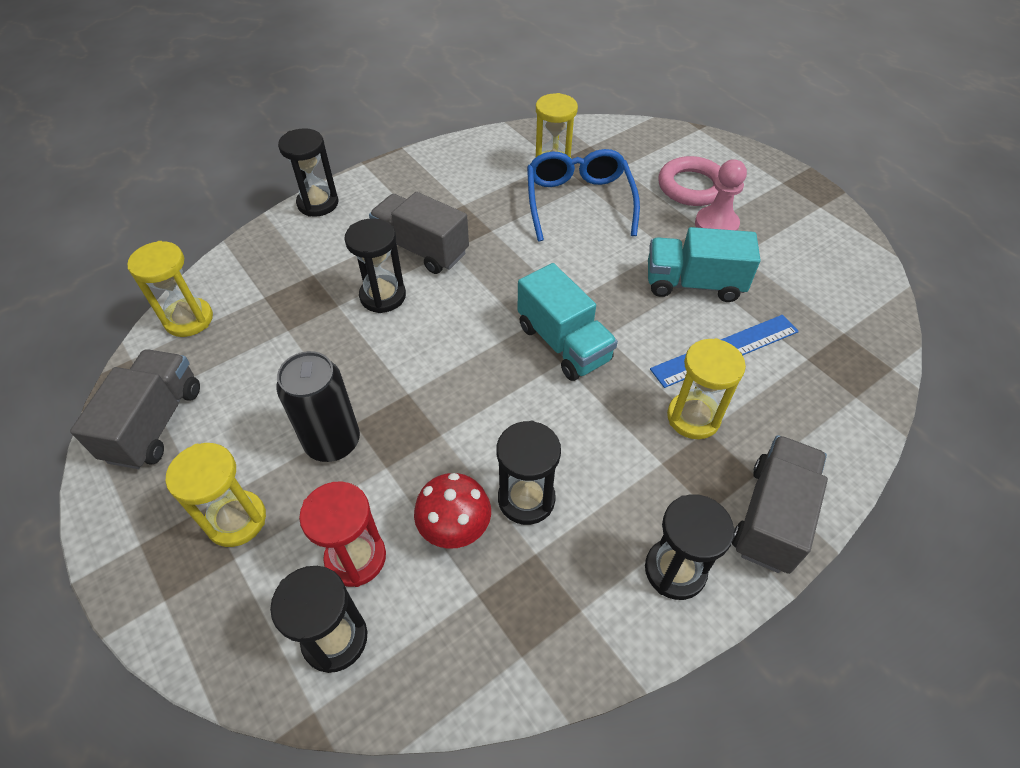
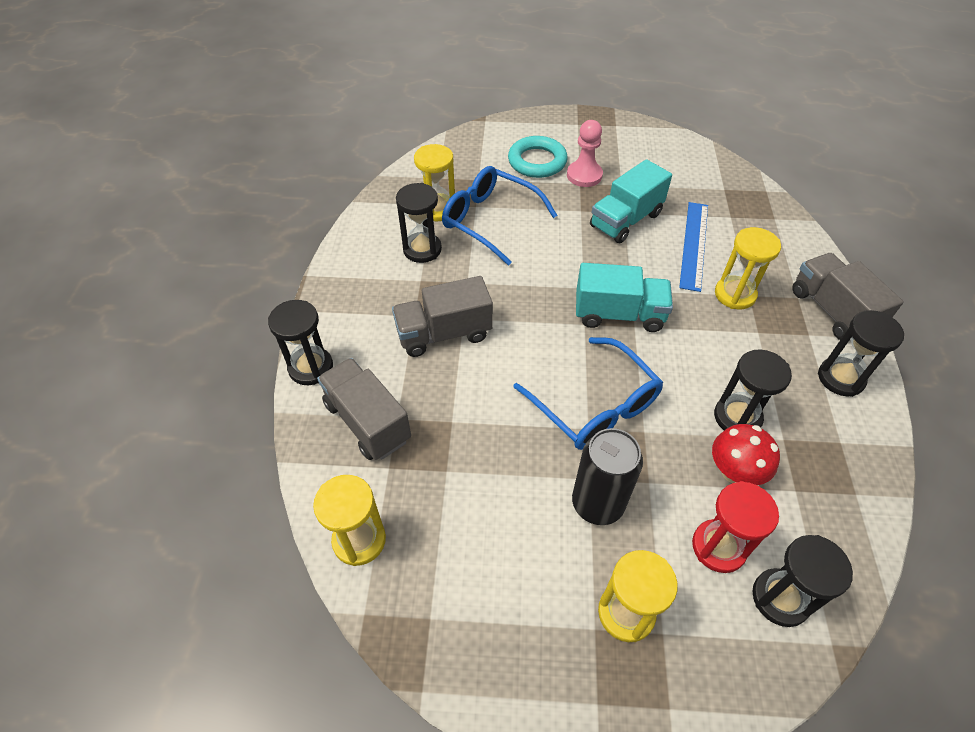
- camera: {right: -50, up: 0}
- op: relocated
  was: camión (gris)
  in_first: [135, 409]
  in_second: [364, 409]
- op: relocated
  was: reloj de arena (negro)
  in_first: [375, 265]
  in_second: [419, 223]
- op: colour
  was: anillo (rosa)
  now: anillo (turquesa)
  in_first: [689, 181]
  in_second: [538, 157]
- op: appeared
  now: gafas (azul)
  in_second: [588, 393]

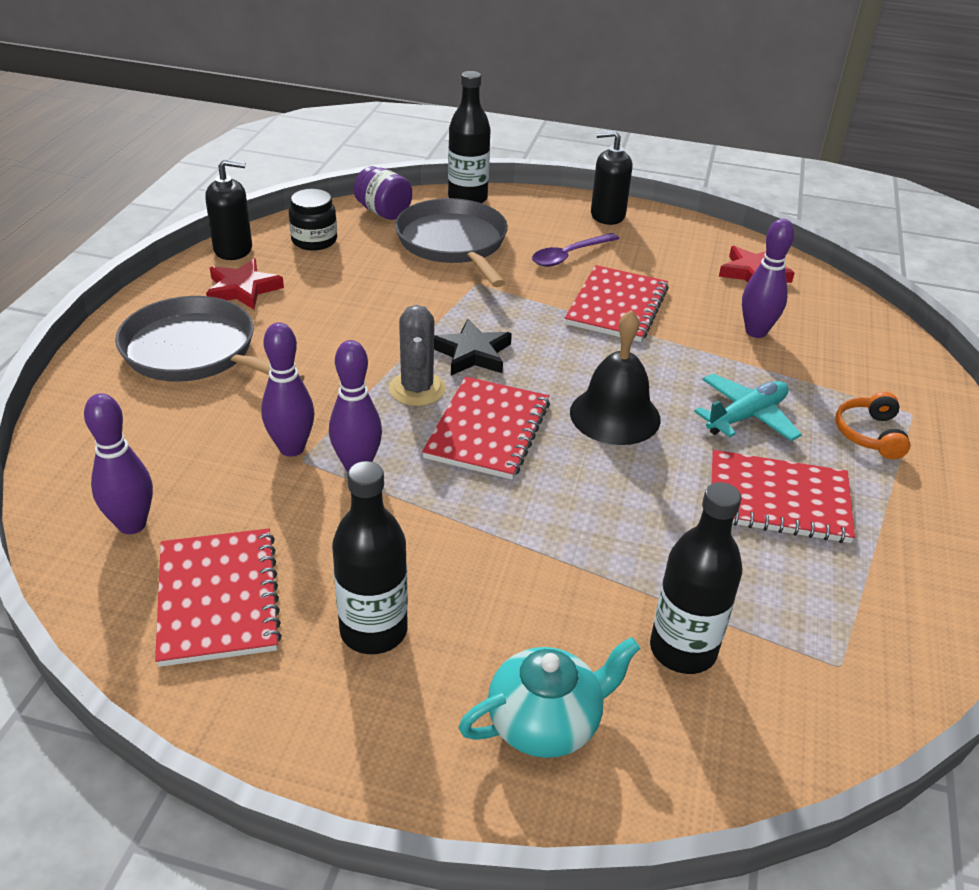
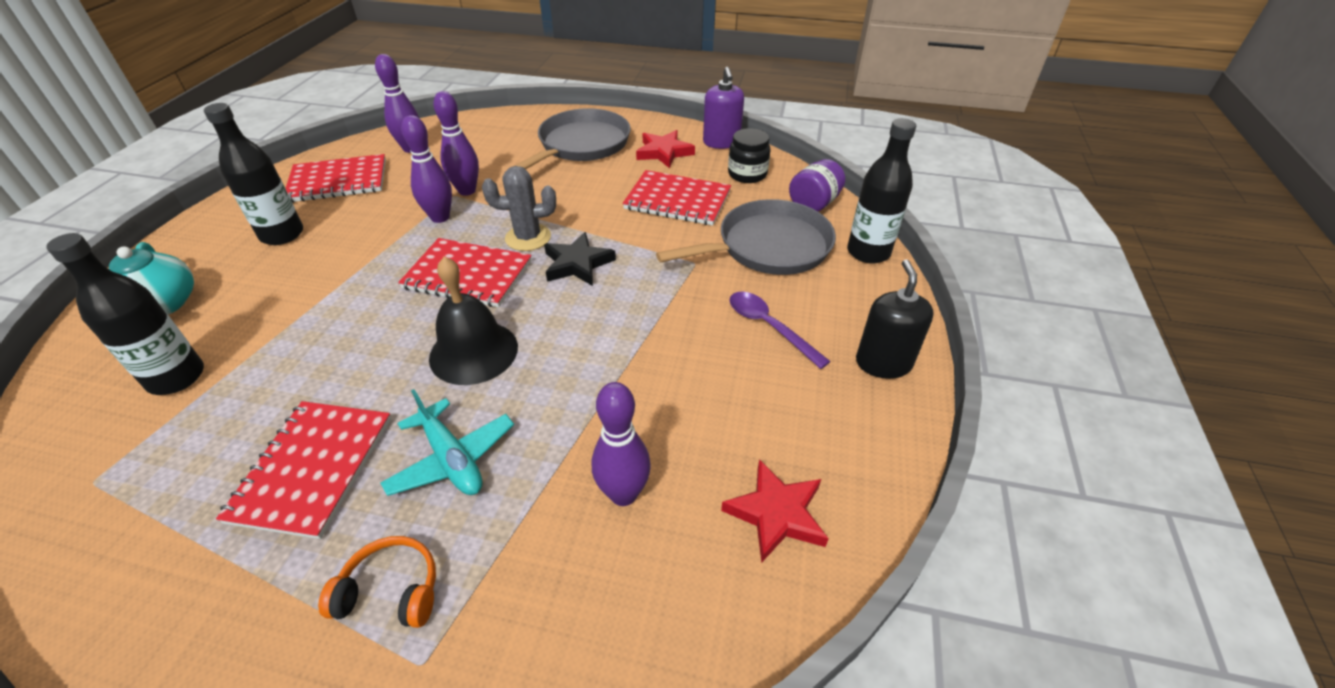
- camera: {right: 90, up: 5}
- op: relocated
  was: cuaderno (rojo)
  in_first: [617, 303]
  in_second: [677, 198]
- op: colour
  was: dispensador de jabón (negro)
  now: dispensador de jabón (morado)
  in_first: [228, 209]
  in_second: [723, 108]

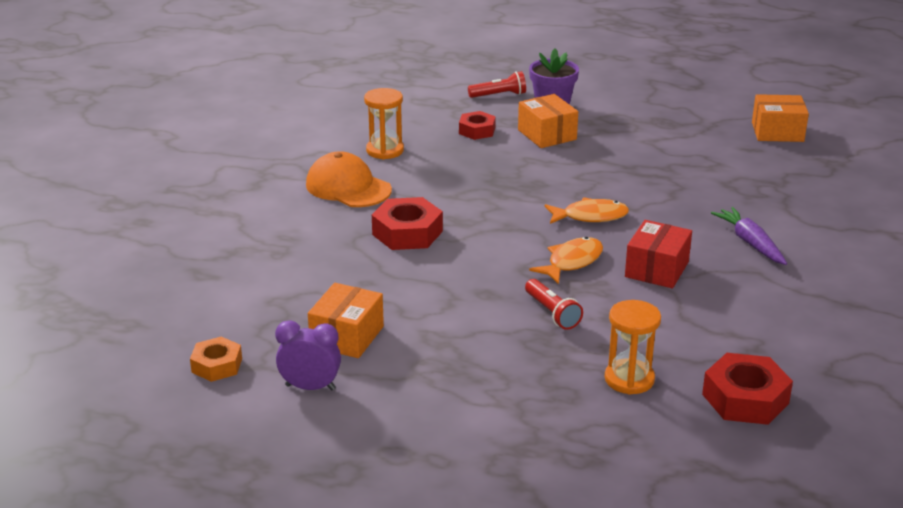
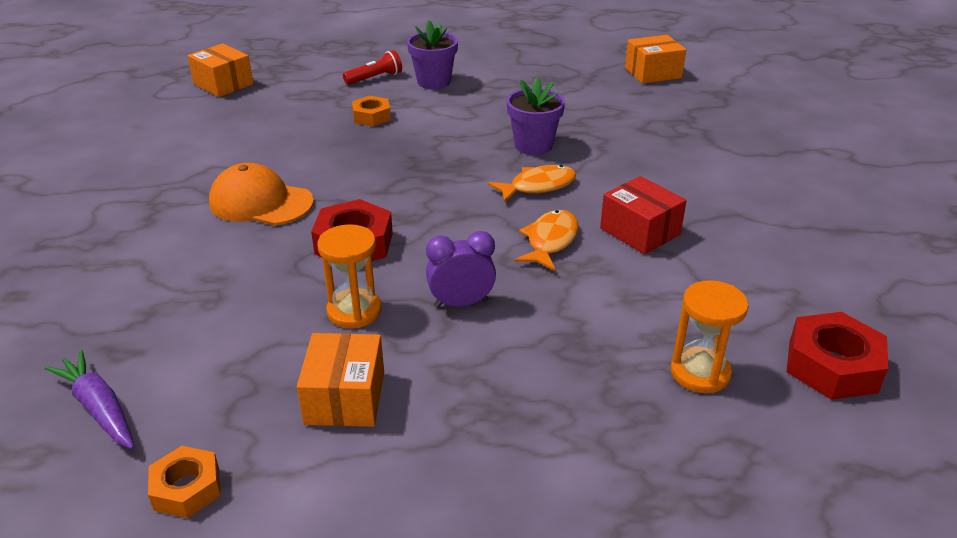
- camera: {right: -20, up: 5}
- op: relocated
  was: zanahoria (morado)
  in_first: [749, 236]
  in_second: [90, 399]
- op: relocated
  was: caja (naranja)
  in_first: [548, 121]
  in_second: [220, 70]
- op: relocated
  was: reloj de arena (naranja)
  in_first: [384, 123]
  in_second: [350, 276]
- op: colour
  was: tuerca (rojo)
  now: tuerca (naranja)
  in_first: [477, 125]
  in_second: [371, 111]
- op: relocated
  was: despertador (morado)
  in_first: [308, 355]
  in_second: [461, 269]
- op: appeared
  now: maceta (morado)
  in_second: [535, 116]
- op: spun
  was: caja (rojo)
  in_first: [658, 254]
  in_second: [643, 215]
  clockwise: -45
- op: missing
  was: lámpara de mano (rojo)
  in_first: [554, 304]

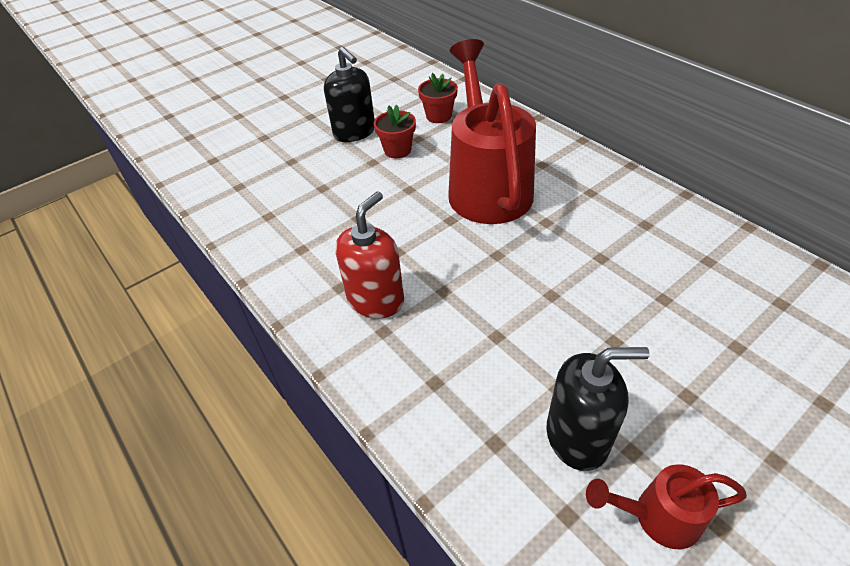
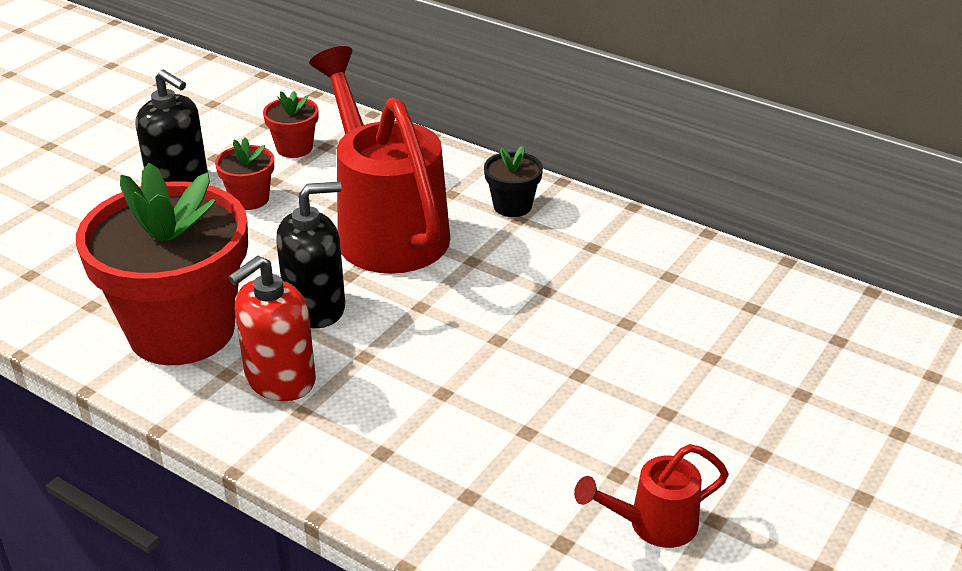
- camera: {right: -20, up: -10}
- op: appeared
  now: maceta (rojo)
  in_second: [162, 264]
- op: spun
  was: dispensador de jabón (rojo)
  in_first: [369, 255]
  in_second: [272, 328]
  clockwise: -150
- op: relocated
  was: dispensador de jabón (negro)
  in_first: [598, 409]
  in_second: [310, 254]
- op: appeared
  now: maceta (negro)
  in_second: [513, 181]

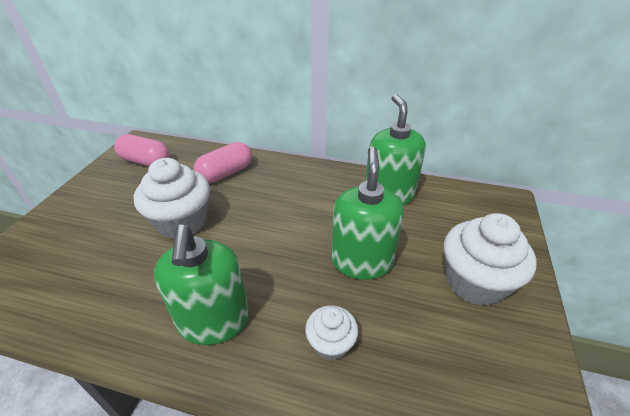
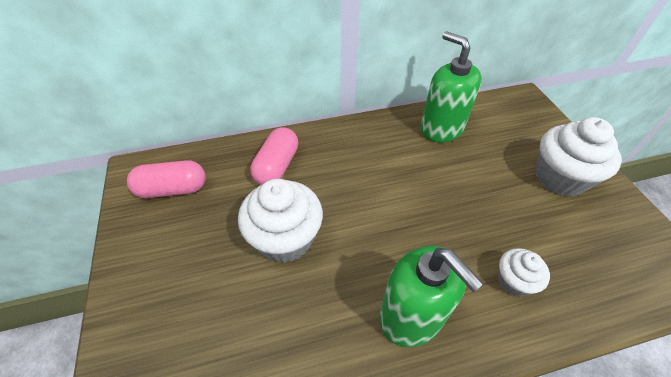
- camera: {right: -30, up: 10}
- op: missing
  was: dispensador de jabón (verde)
  in_first: [367, 213]

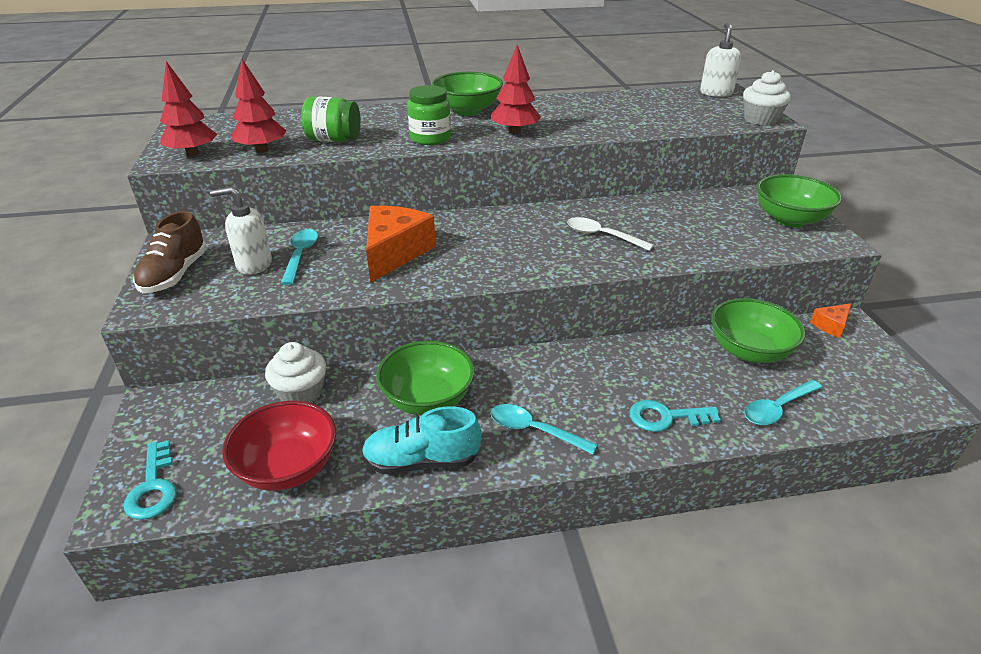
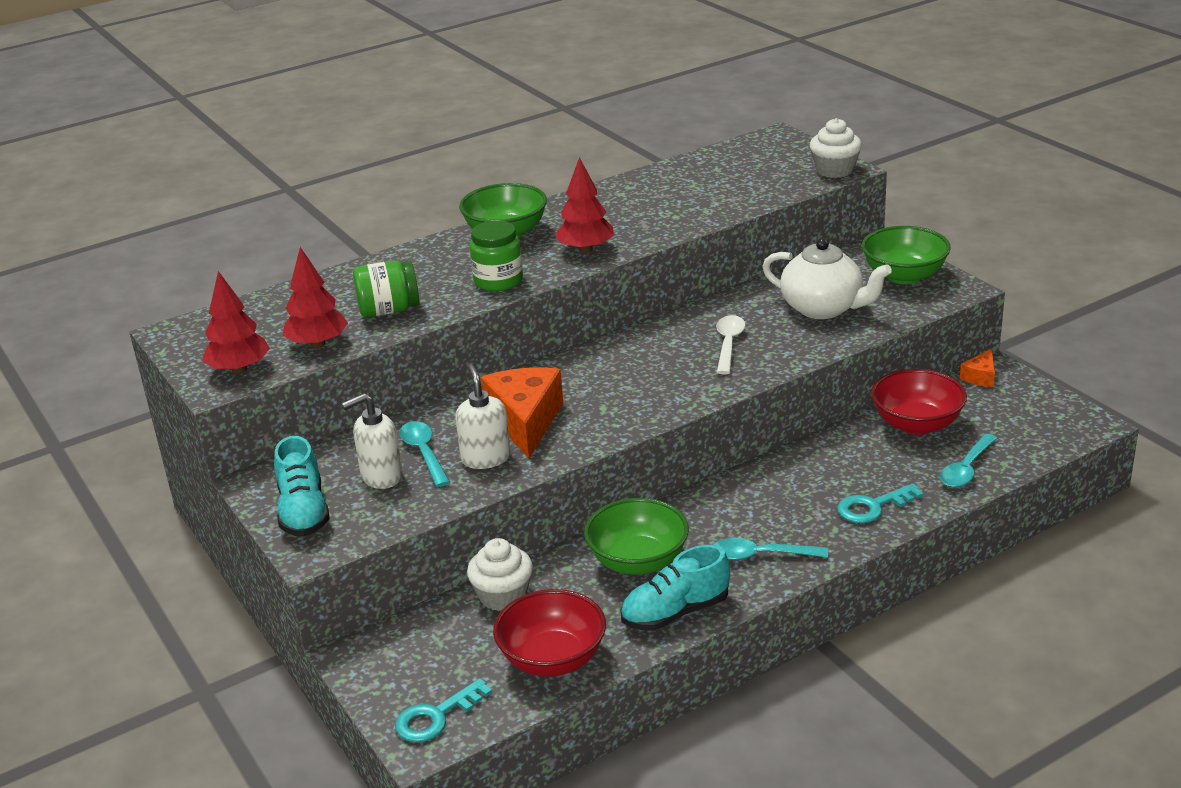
- camera: {right: -20, up: -5}
- op: colour
  was: zapato (marrón)
  now: zapato (turquesa)
  in_first: [170, 252]
  in_second: [301, 486]
- op: spun
  was: llave (turquesa)
  in_first: [150, 480]
  in_second: [443, 710]
  clockwise: 90
- op: relocated
  was: dispensador de jabón (blanco)
  in_first: [720, 60]
  in_second: [483, 417]
- op: spun
  was: cuchara (blanco)
  in_first: [610, 234]
  in_second: [731, 344]
  clockwise: 90
- op: appeared
  now: tetera (blanco)
  in_second: [827, 278]
- op: colour
  was: cuenco (verde)
  now: cuenco (rojo)
  in_first: [758, 330]
  in_second: [919, 402]

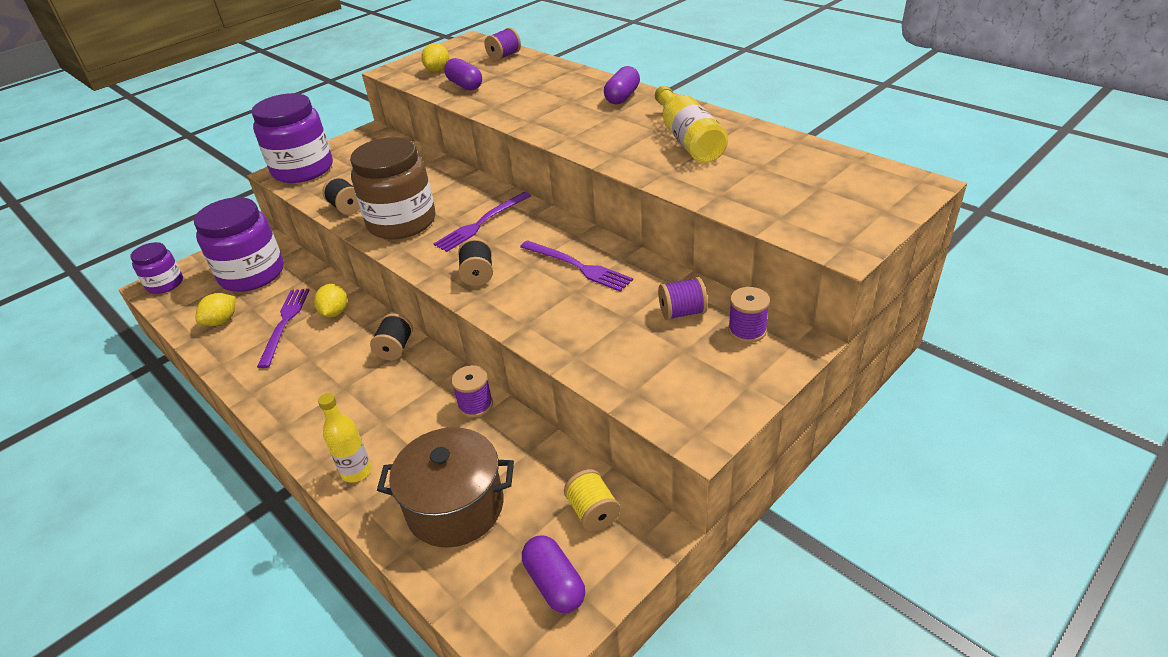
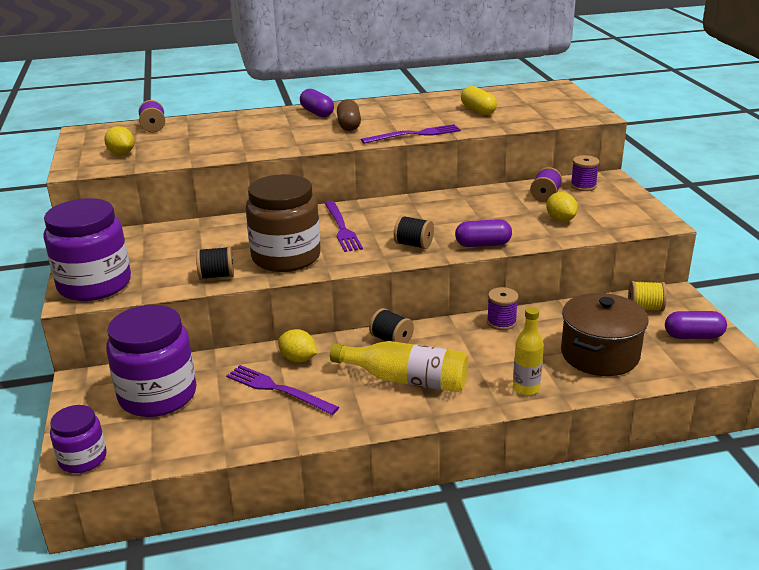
- camera: {right: -60, up: -10}
- op: relocated
  was: botella (amarillo)
  in_first: [691, 124]
  in_second: [399, 366]
- op: appeared
  now: cápsula (marrón)
  in_second: [349, 115]
- op: relocated
  was: tenedor (morado)
  in_first: [576, 266]
  in_second: [411, 134]
- op: relocated
  was: cápsula (morado)
  in_first: [463, 74]
  in_second: [483, 233]
- op: appeared
  now: cápsula (amarillo)
  in_second: [479, 100]
- op: relocated
  was: limón (amarillo)
  in_first: [216, 309]
  in_second: [562, 207]

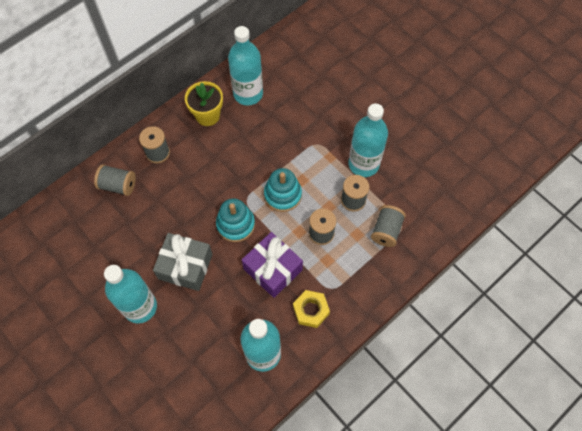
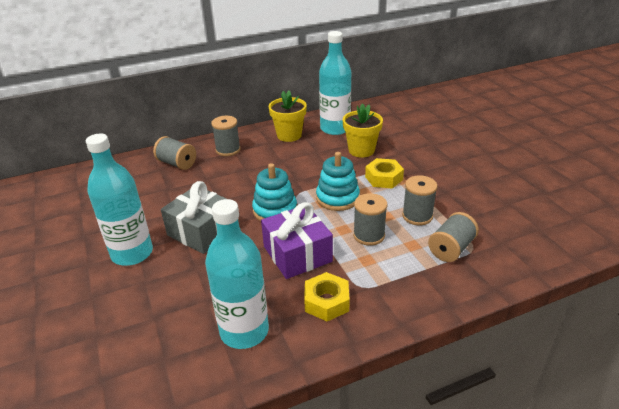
- camera: {right: 20, up: -30}
- op: appeared
  now: maceta (amarillo)
  in_second: [363, 130]
- op: appeared
  now: tuerca (amarillo)
  in_second: [384, 173]
- op: missing
  was: botella (turquesa)
  in_first: [368, 140]

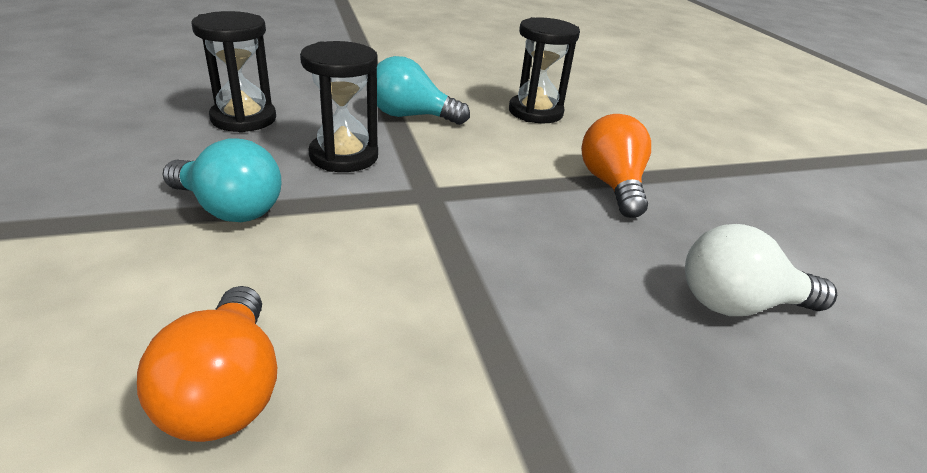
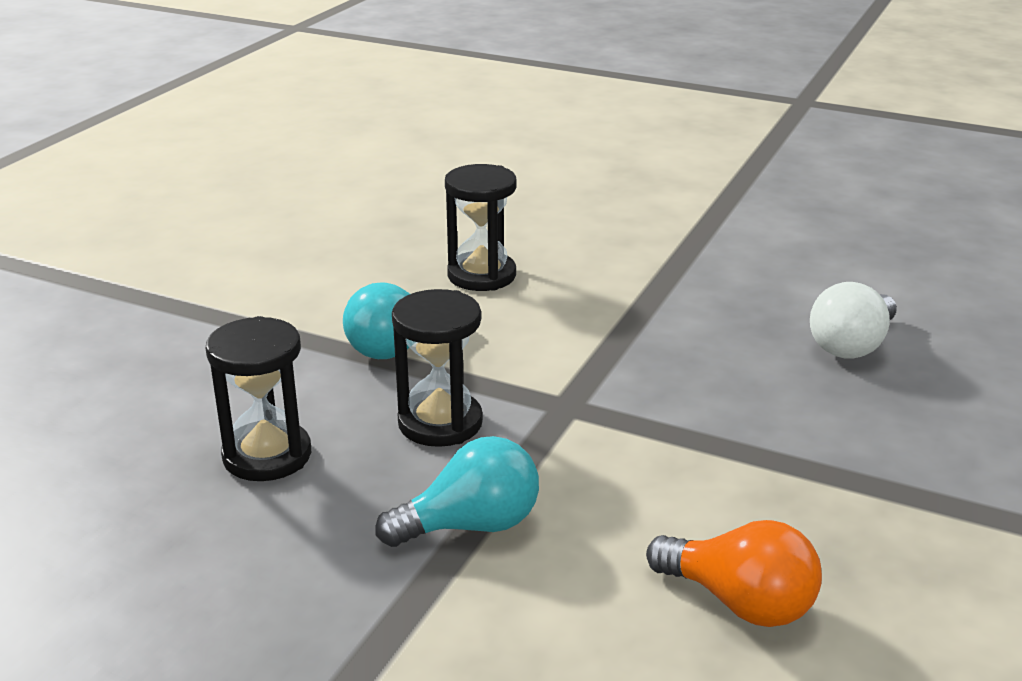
- camera: {right: -45, up: -5}
- op: missing
  was: bombilla (naranja)
  in_first: [616, 166]

